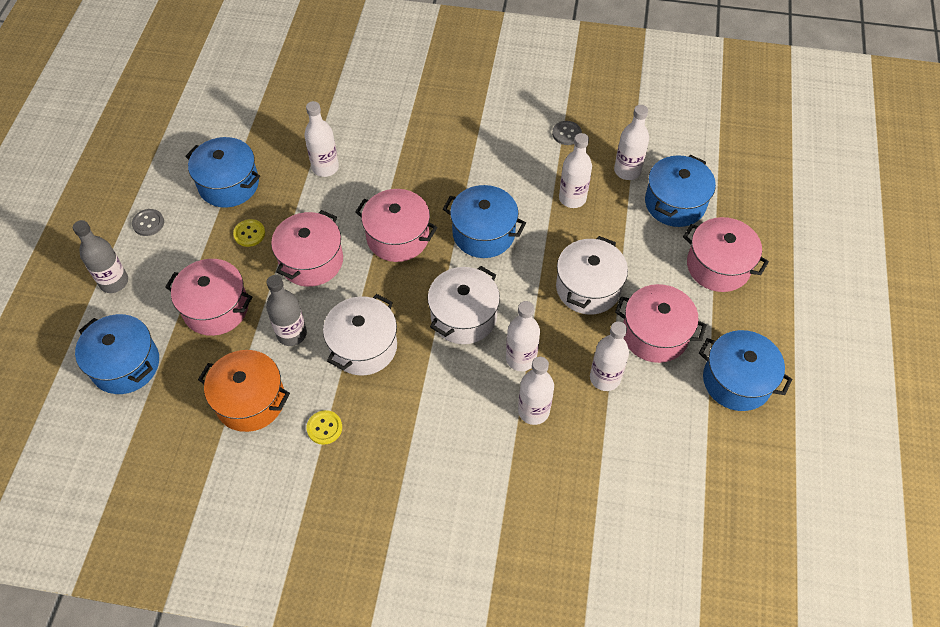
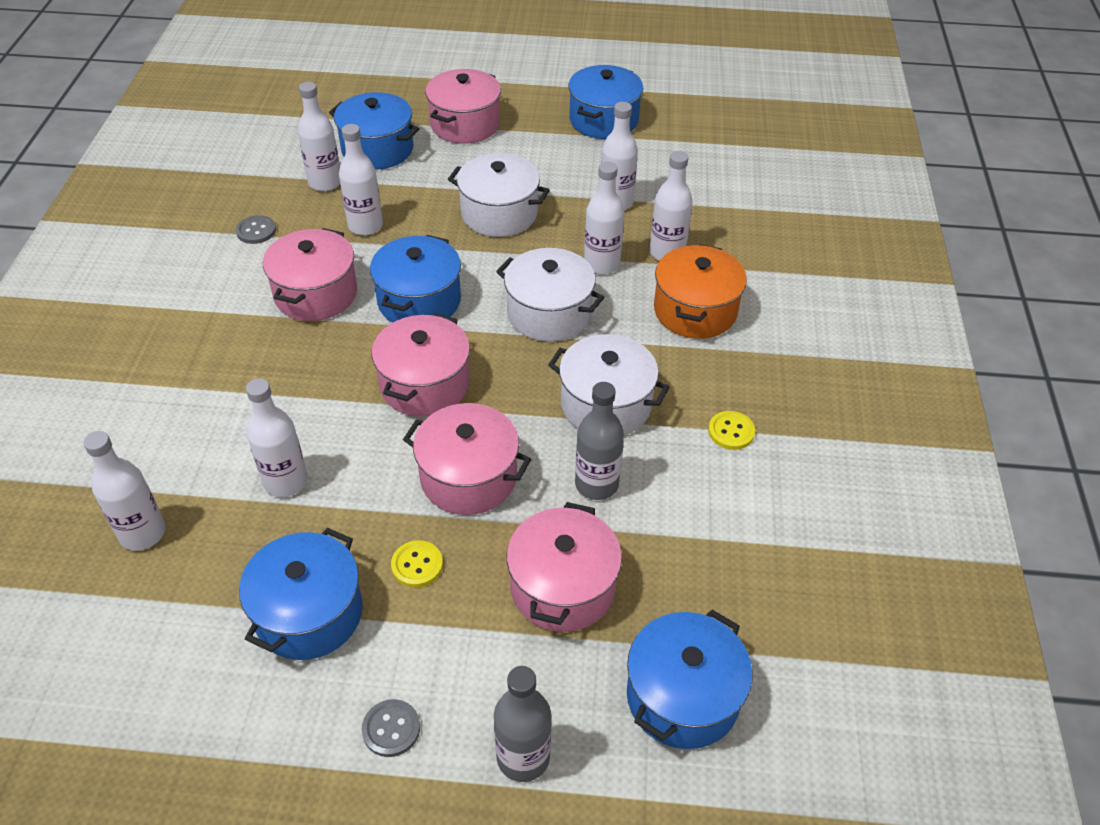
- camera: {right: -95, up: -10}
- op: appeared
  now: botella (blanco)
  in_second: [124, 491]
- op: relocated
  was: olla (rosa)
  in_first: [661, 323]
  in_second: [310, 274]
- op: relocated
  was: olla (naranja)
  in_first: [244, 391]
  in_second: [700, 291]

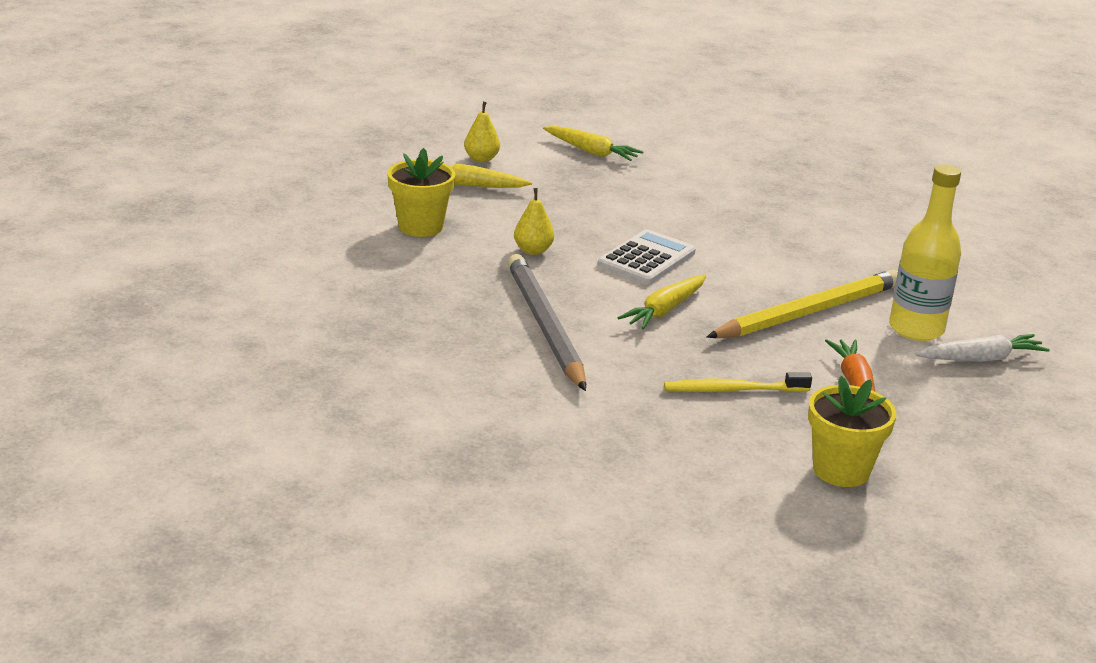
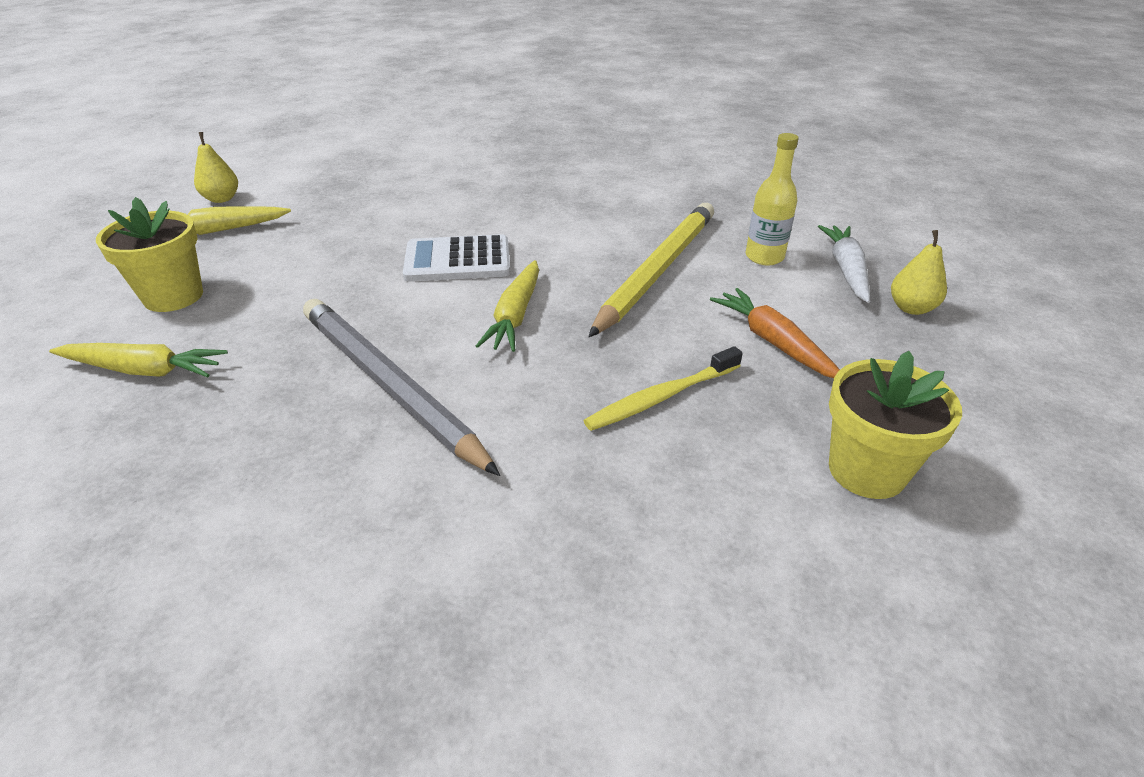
- camera: {right: -25, up: 10}
- op: relocated
  was: zanahoria (amarillo)
  in_first: [593, 143]
  in_second: [138, 360]
- op: spun
  was: calculadora (blanco)
  in_first: [647, 256]
  in_second: [456, 258]
  clockwise: -105
- op: size
  was: botella (amarillo)
  in_first: [925, 252]
  in_second: [772, 199]
  ratio: 0.66
- op: spun
  was: zanahoria (blanco)
  in_first: [982, 348]
  in_second: [844, 264]
  clockwise: -45
- op: relocated
  was: pera (amarillo)
  in_first: [534, 221]
  in_second: [919, 272]

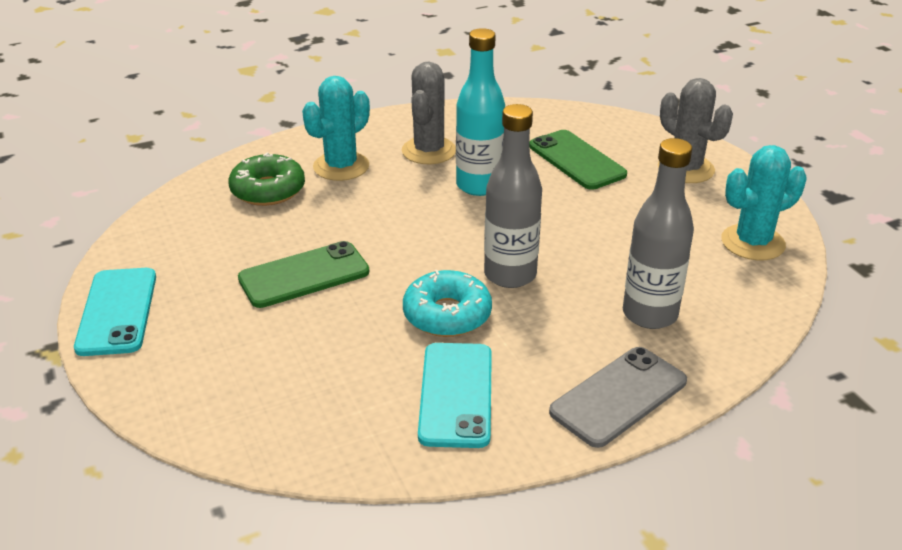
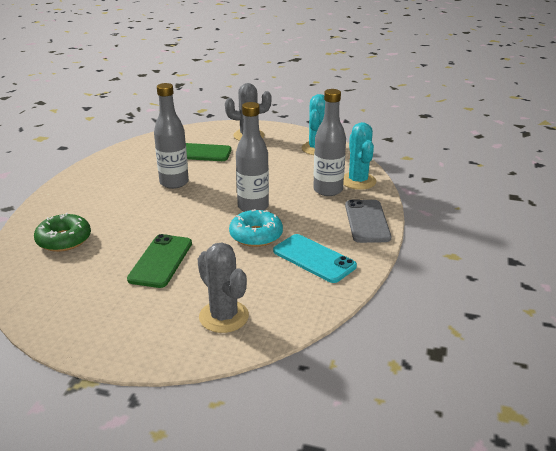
- camera: {right: -50, up: -5}
- op: colour
  was: botella (turquesa)
  now: botella (gris)
  in_first: [480, 112]
  in_second: [171, 136]
- op: relocated
  was: cactus (gris)
  in_first: [429, 113]
  in_second: [223, 288]
- op: relocated
  was: cactus (turquesa)
  in_first: [336, 128]
  in_second: [359, 156]
- op: missing
  was: móvil (turquesa)
  in_first: [115, 312]

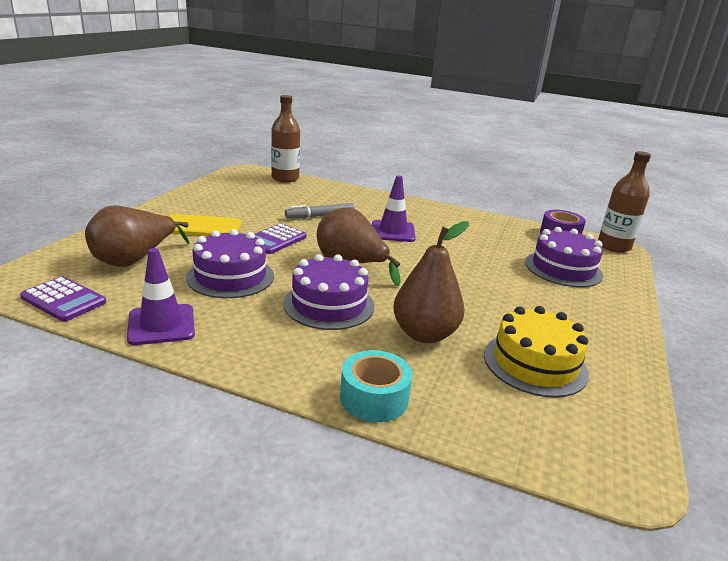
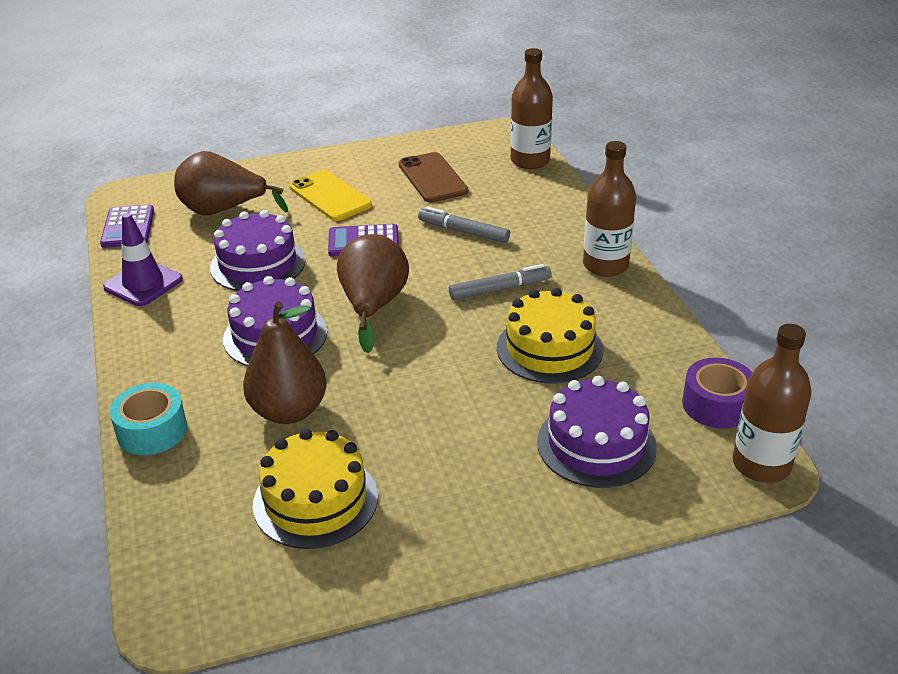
- camera: {right: 55, up: 10}
- op: appeared
  now: móvil (marrón)
  in_second: [434, 177]
- op: exchanged
  was: cono de tráfico (morado)
  now: rotulador (gris)
  in_first: [394, 208]
  in_second: [500, 282]
- op: appeared
  now: tarta (amarillo)
  in_second: [550, 336]
- op: appeared
  now: botella (marrón)
  in_second: [609, 209]

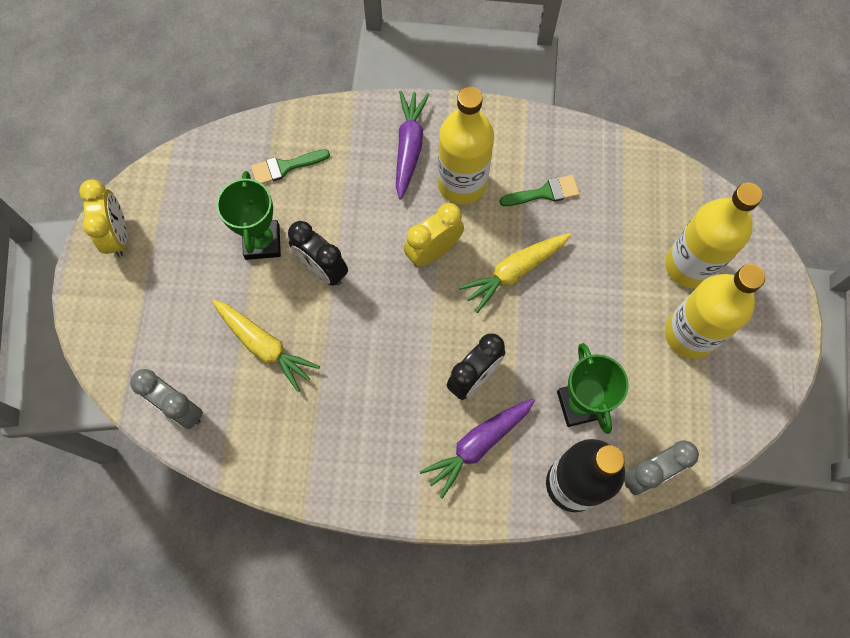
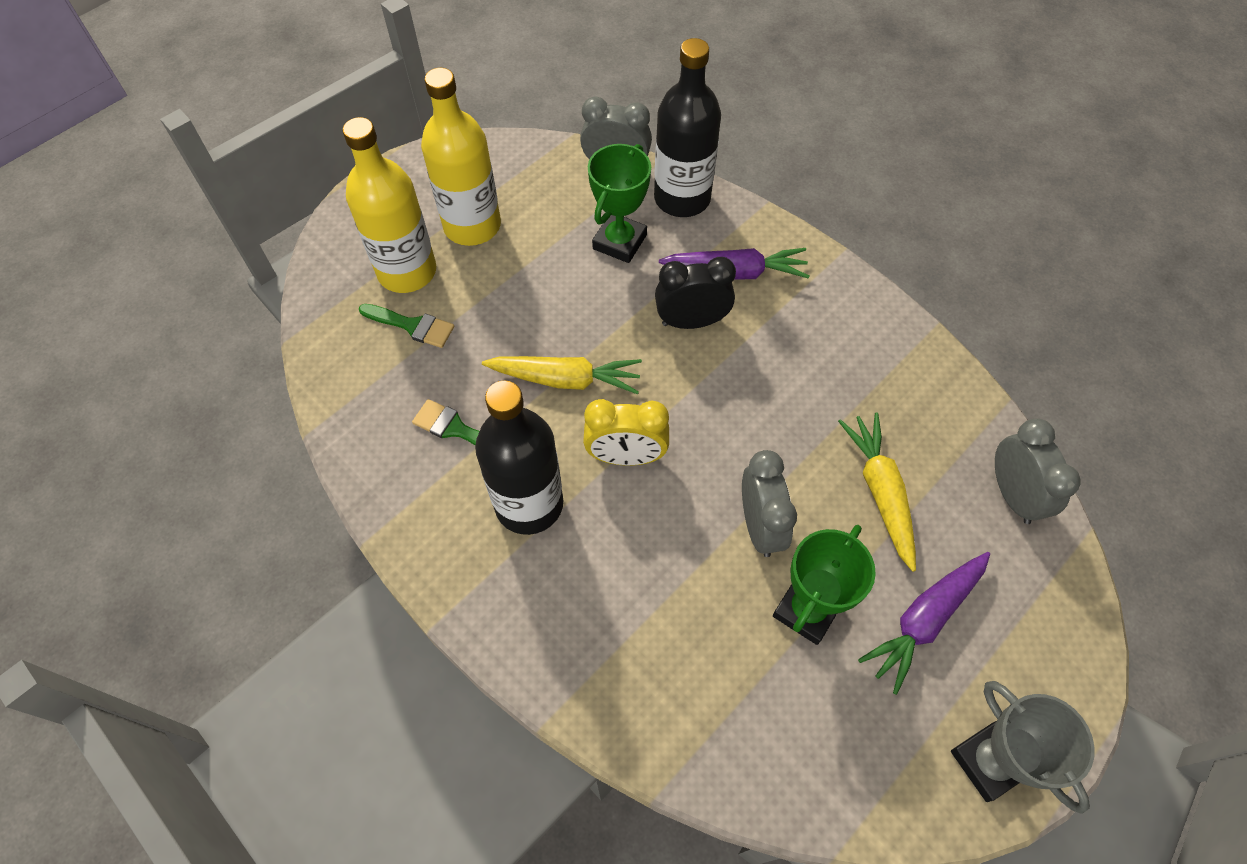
- camera: {right: -140, up: -10}
- op: relocated
  was: pincel (verde)
  in_first: [290, 166]
  in_second: [406, 326]
- op: colour
  was: botella (amarillo)
  now: botella (negro)
  in_first: [466, 146]
  in_second: [519, 458]
- op: colour
  was: despertador (negro)
  now: despertador (gris)
  in_first: [318, 253]
  in_second: [769, 503]
- op: relocated
  was: zanahoria (morado)
  in_first: [413, 145]
  in_second: [924, 623]
- op: exchanged
  was: despertador (amarillo)
  now: trofeo (gris)
  in_first: [103, 218]
  in_second: [1023, 747]

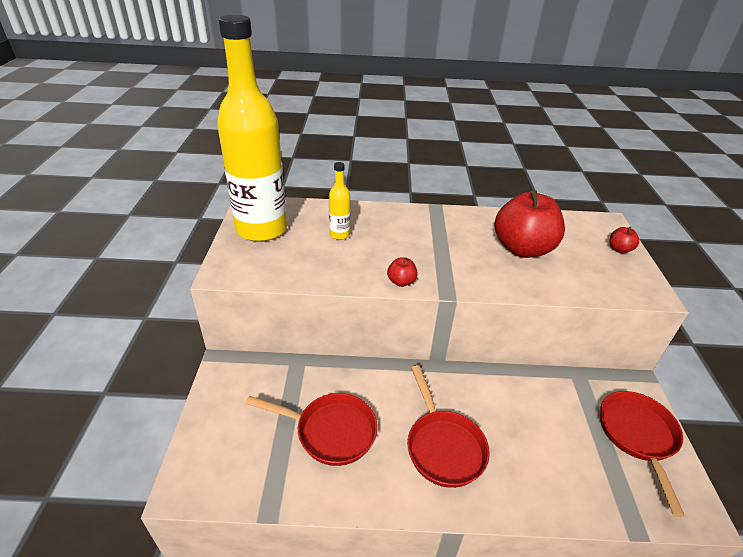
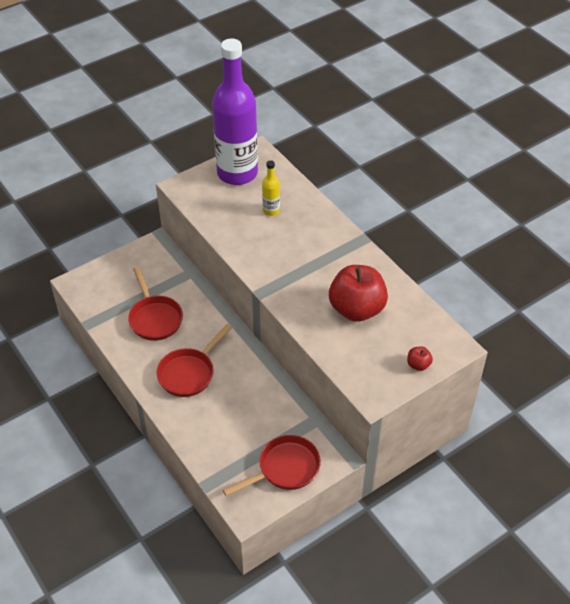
- camera: {right: 55, up: 10}
- op: colour
  was: botella (amarillo)
  now: botella (morado)
  in_first: [252, 128]
  in_second: [235, 112]
- op: missing
  was: manzana (rojo)
  in_first: [402, 272]

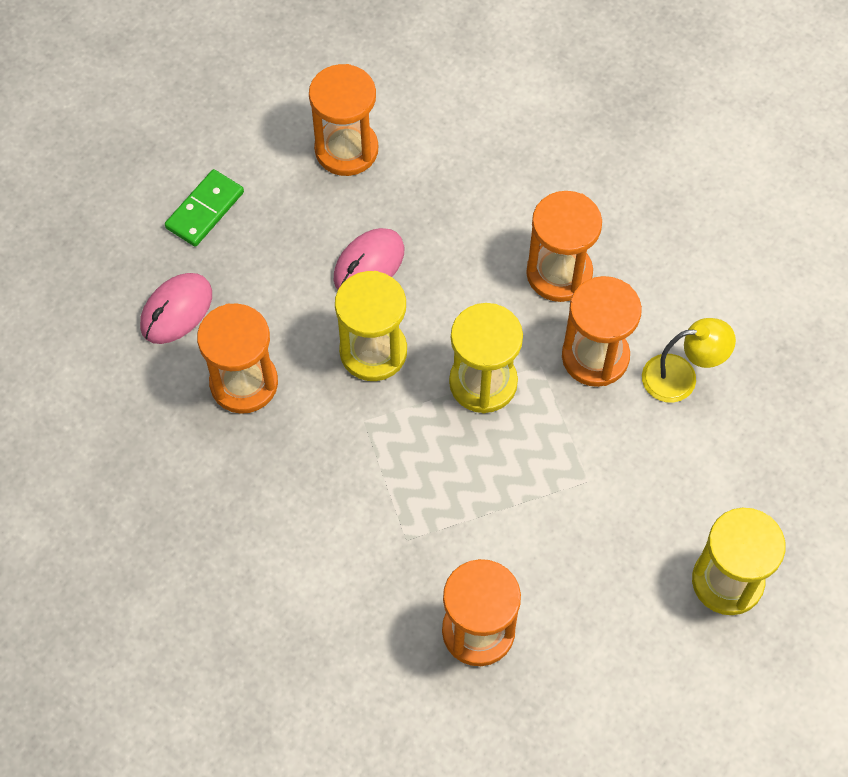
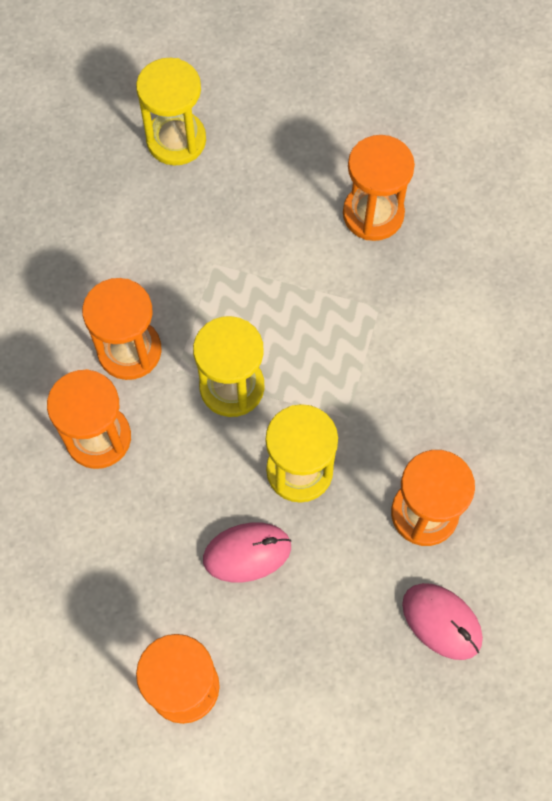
- camera: {right: -145, up: 5}
- op: spun
  was: ratón (rosa)
  in_first: [176, 308]
  in_second: [442, 621]
  clockwise: 60
- op: missing
  was: ficha de dominó (verde)
  in_first: [204, 208]
- op: missing
  was: lámpara (amarillo)
  in_first: [689, 360]

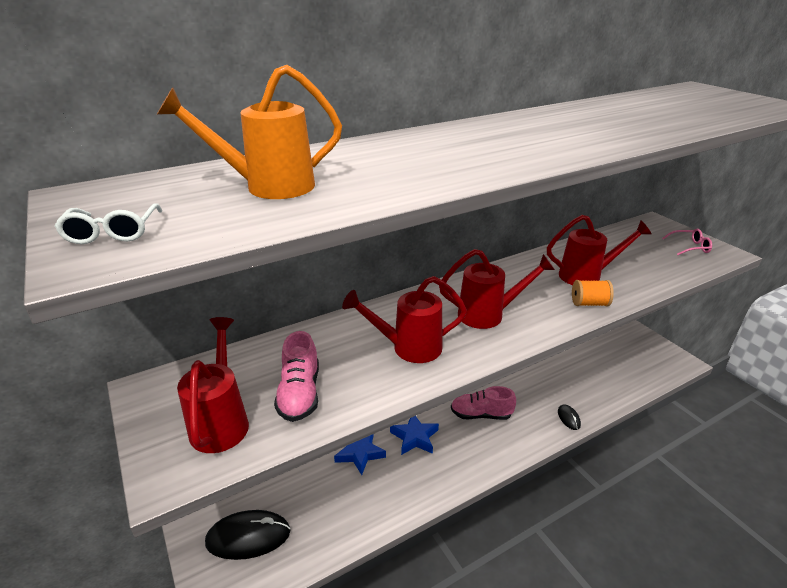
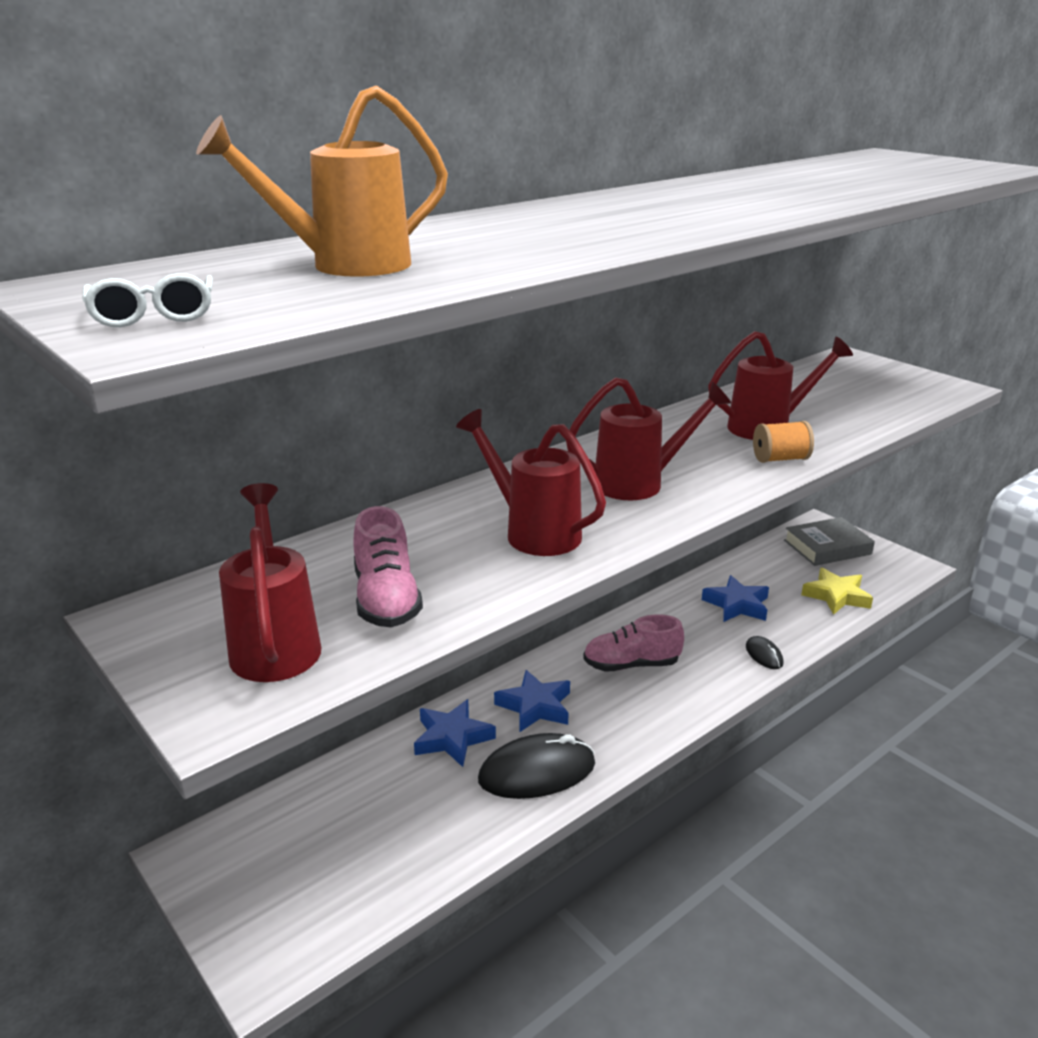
- camera: {right: -10, up: -5}
- op: spun
  was: regadera (rojo)
  in_first: [404, 319]
  in_second: [531, 482]
  clockwise: 60
- op: relocated
  was: ratón (negro)
  in_first: [248, 535]
  in_second: [536, 766]
- op: appeared
  now: estrella (azul)
  in_second: [735, 598]
- op: appeared
  now: libro (gris)
  in_second: [829, 541]
- op: appeared
  now: estrella (amarillo)
  in_second: [837, 591]
- op: missing
  was: gafas (rosa)
  in_first: [687, 242]

